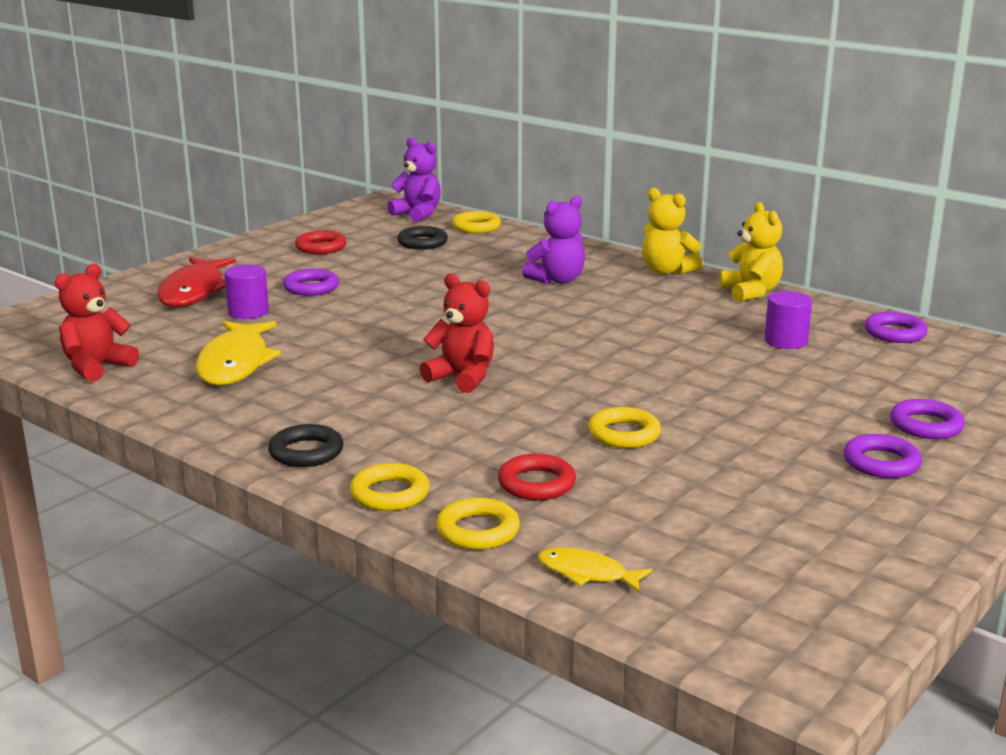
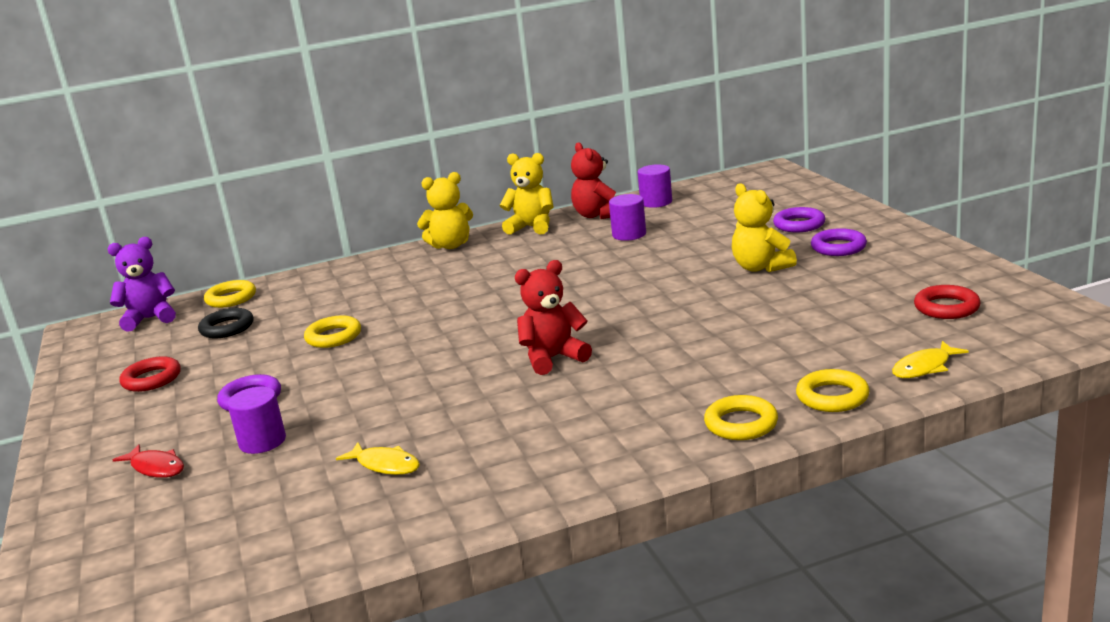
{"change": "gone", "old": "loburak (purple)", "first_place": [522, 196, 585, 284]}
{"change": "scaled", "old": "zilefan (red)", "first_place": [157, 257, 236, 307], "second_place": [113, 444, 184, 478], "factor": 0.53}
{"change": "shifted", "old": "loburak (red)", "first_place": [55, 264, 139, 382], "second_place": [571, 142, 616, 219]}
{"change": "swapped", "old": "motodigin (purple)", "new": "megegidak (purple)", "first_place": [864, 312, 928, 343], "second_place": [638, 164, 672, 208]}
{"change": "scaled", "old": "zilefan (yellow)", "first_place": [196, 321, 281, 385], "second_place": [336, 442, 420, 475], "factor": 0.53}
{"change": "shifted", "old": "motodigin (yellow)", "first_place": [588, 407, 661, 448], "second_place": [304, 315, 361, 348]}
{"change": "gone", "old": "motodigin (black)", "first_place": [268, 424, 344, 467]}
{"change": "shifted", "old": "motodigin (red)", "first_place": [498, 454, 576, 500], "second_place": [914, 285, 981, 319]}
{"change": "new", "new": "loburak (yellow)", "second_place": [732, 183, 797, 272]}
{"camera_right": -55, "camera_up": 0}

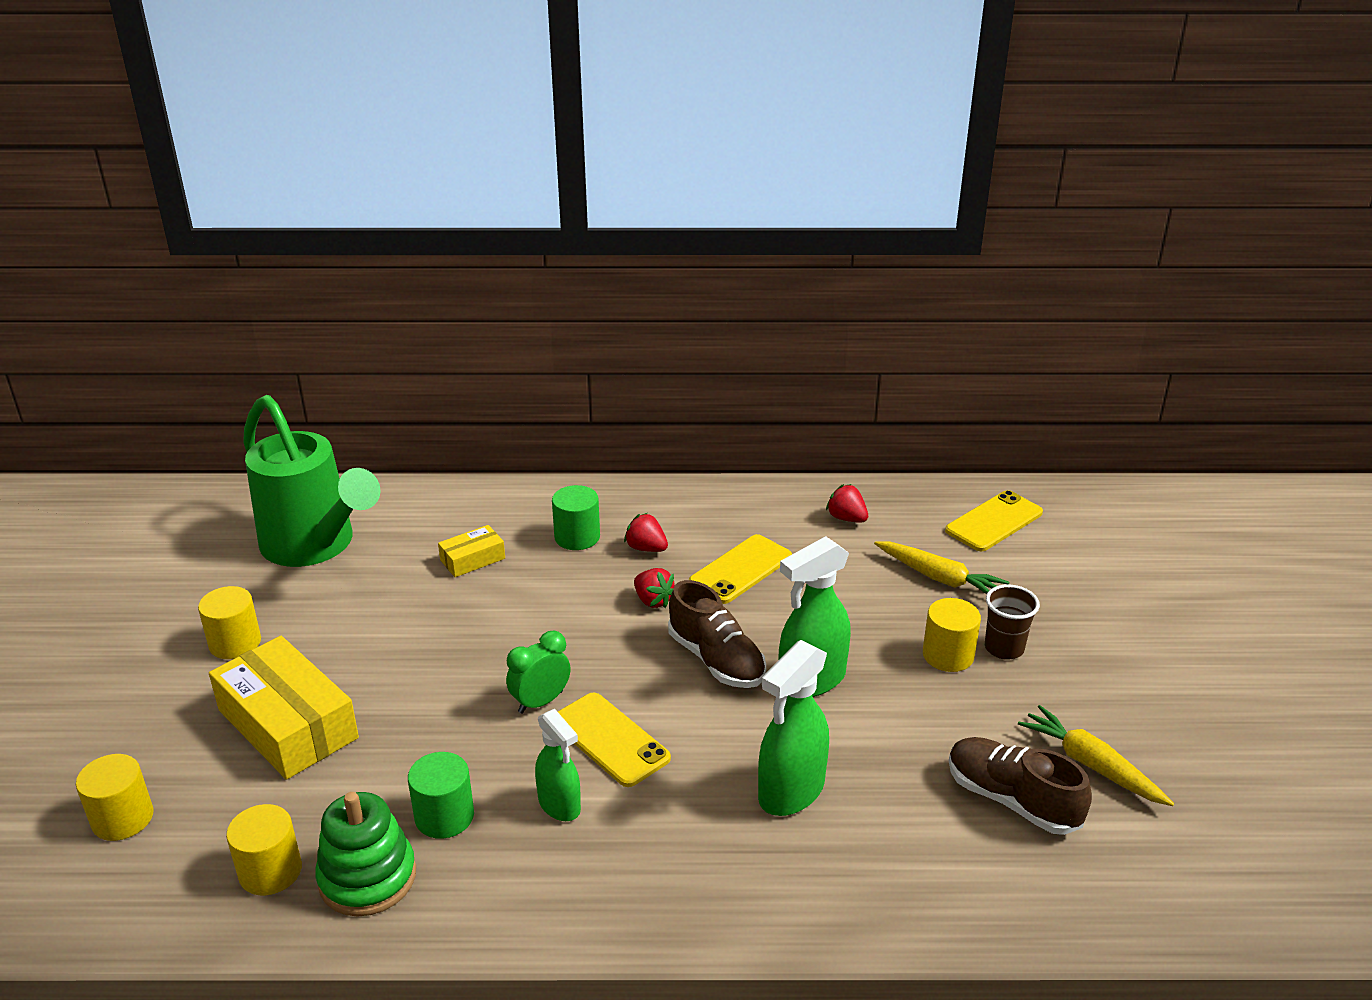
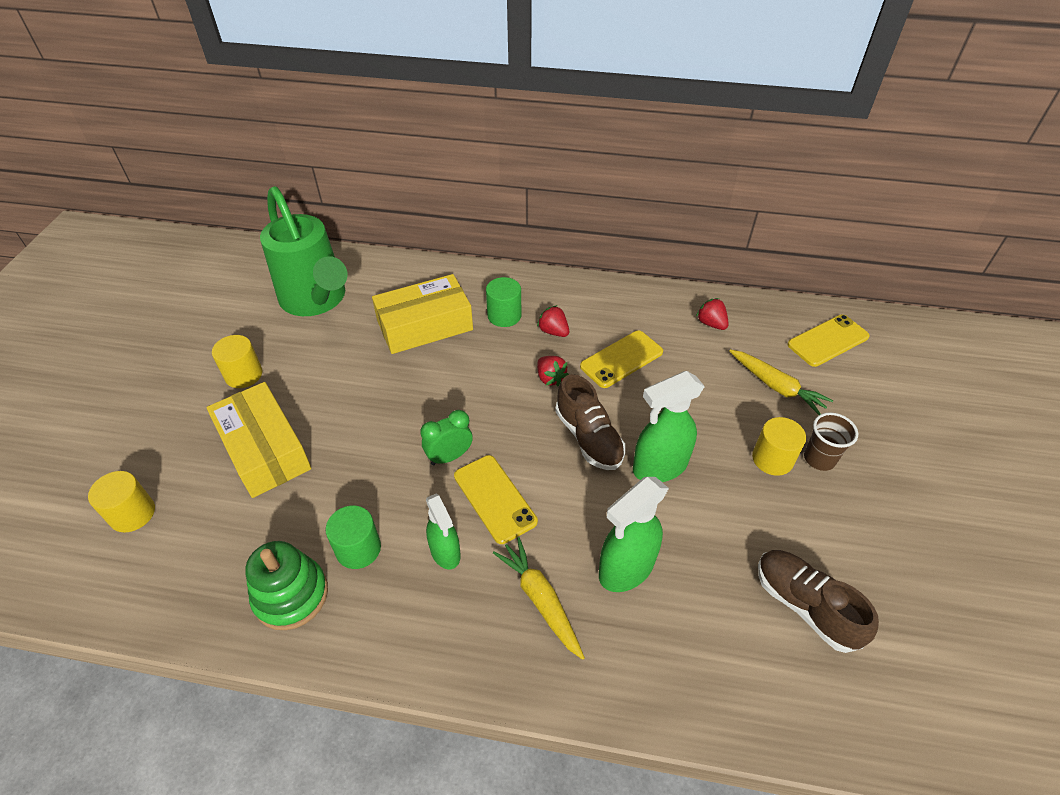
{"change": "scaled", "old": "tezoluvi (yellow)", "first_place": [438, 525, 505, 577], "second_place": [372, 274, 473, 354], "factor": 2.04}
{"change": "shifted", "old": "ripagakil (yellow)", "first_place": [1018, 705, 1174, 806], "second_place": [493, 537, 585, 660]}
{"change": "gone", "old": "megegidak (yellow)", "first_place": [226, 804, 302, 895]}
{"camera_right": 10, "camera_up": 15}

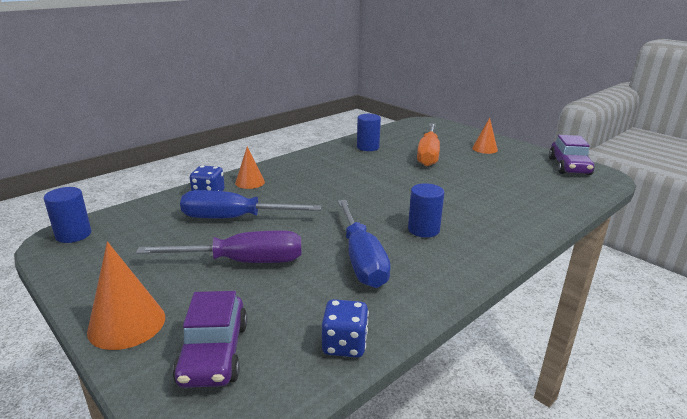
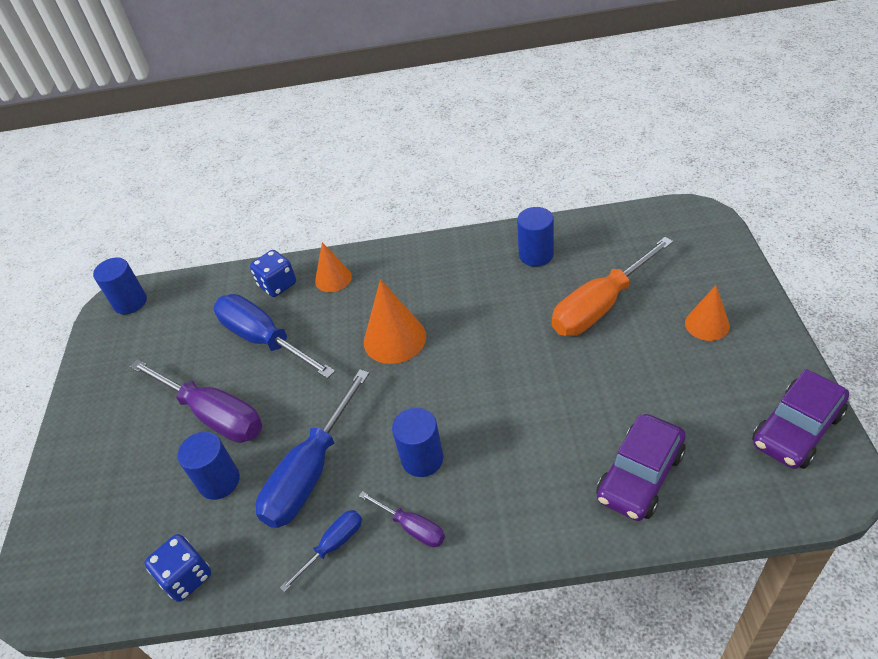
{"change": "shifted", "old": "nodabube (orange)", "first_place": [87, 242, 165, 350], "second_place": [364, 279, 426, 364]}
{"change": "shifted", "old": "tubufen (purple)", "first_place": [173, 291, 248, 388], "second_place": [596, 414, 686, 521]}
{"change": "new", "new": "megegidak (blue)", "second_place": [177, 432, 240, 500]}
{"change": "new", "new": "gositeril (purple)", "second_place": [359, 491, 445, 547]}
{"change": "new", "new": "gositeril (blue)", "second_place": [280, 510, 362, 592]}
{"camera_right": 45, "camera_up": 20}

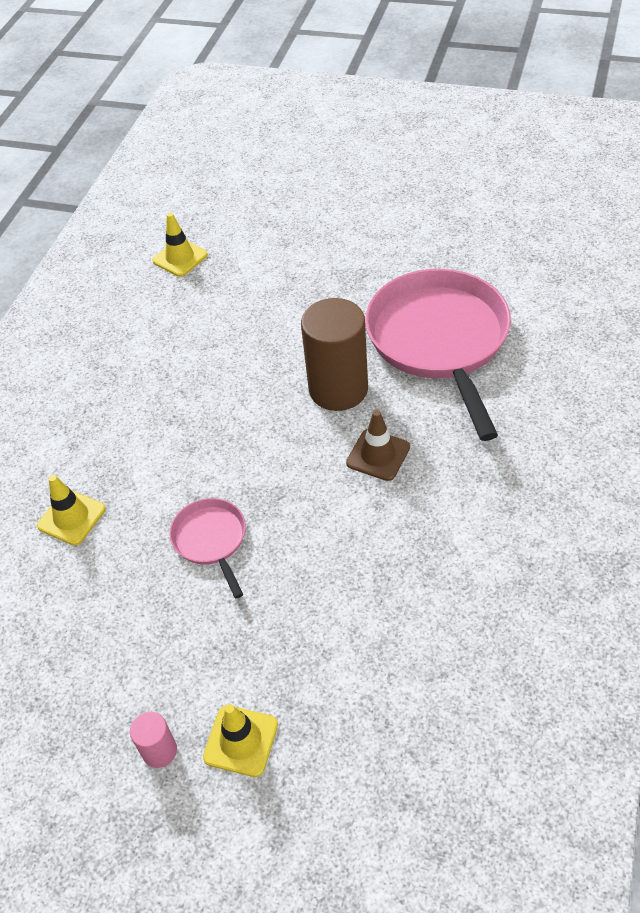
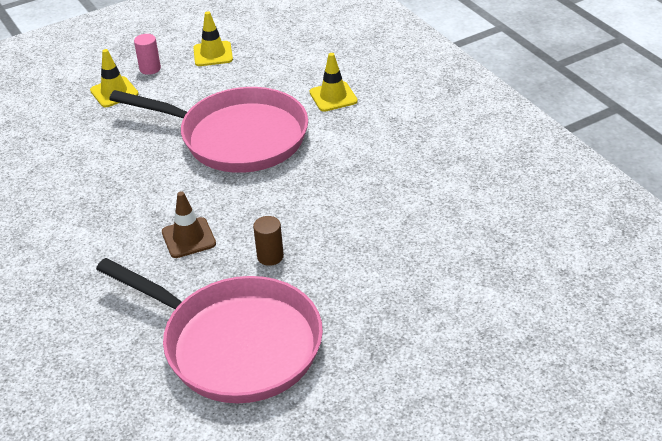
{"change": "shifted", "old": "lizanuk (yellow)", "first_place": [152, 213, 208, 277], "second_place": [193, 11, 233, 66]}
{"change": "scaled", "old": "megegidak (brown)", "first_place": [301, 298, 368, 411], "second_place": [253, 216, 284, 266], "factor": 0.46}
{"change": "scaled", "old": "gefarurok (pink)", "first_place": [169, 498, 246, 599], "second_place": [109, 87, 308, 173], "factor": 2.16}
{"camera_right": 130, "camera_up": -10}

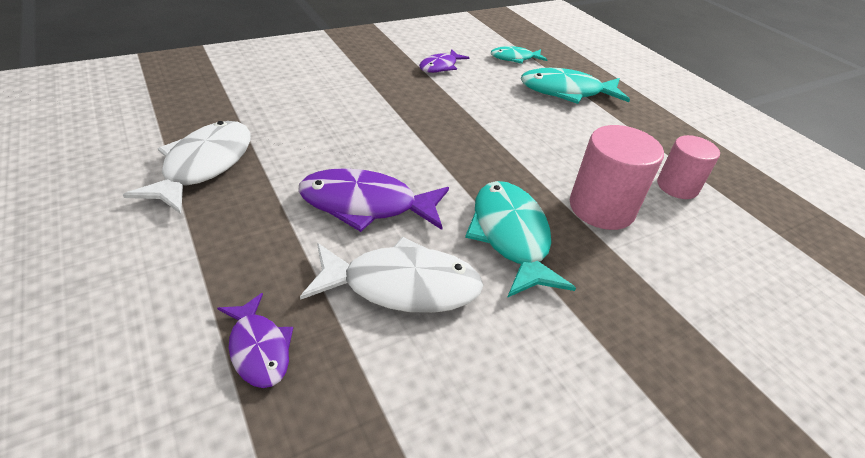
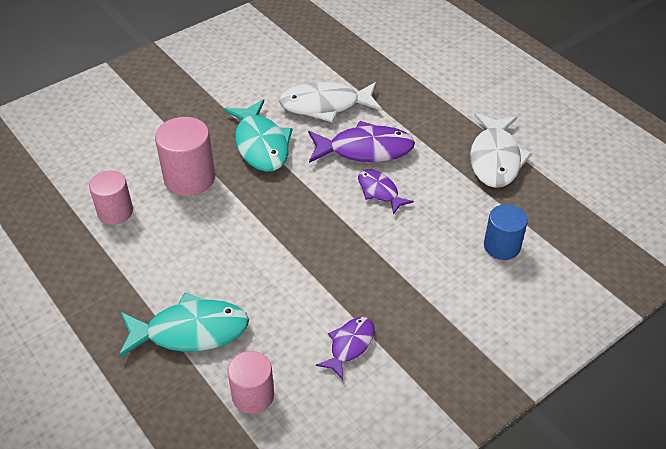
{"change": "swapped", "old": "zilefan (turquoise)", "new": "megegidak (pink)", "first_place": [491, 46, 547, 64], "second_place": [228, 351, 274, 414]}
{"change": "shifted", "old": "zilefan (purple)", "first_place": [217, 293, 293, 388], "second_place": [358, 169, 414, 215]}
{"change": "new", "new": "megegidak (blue)", "second_place": [484, 204, 528, 260]}
{"camera_right": 175, "camera_up": 5}

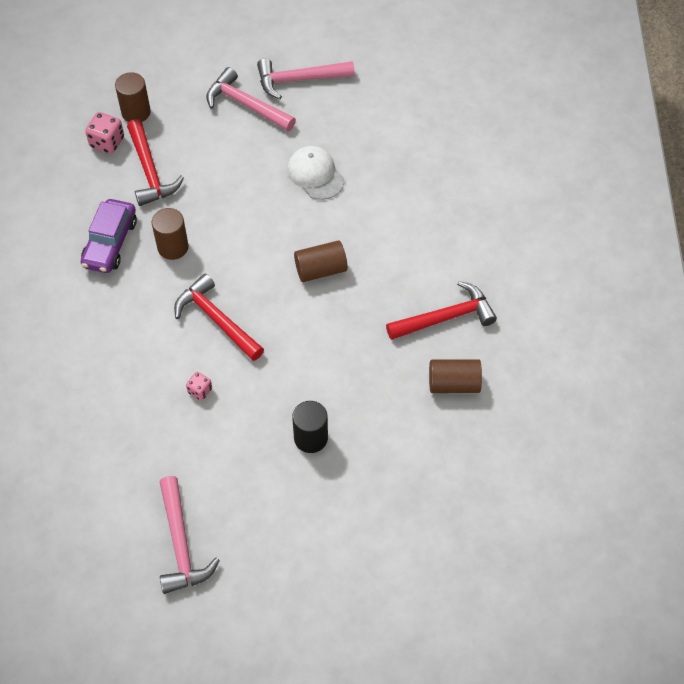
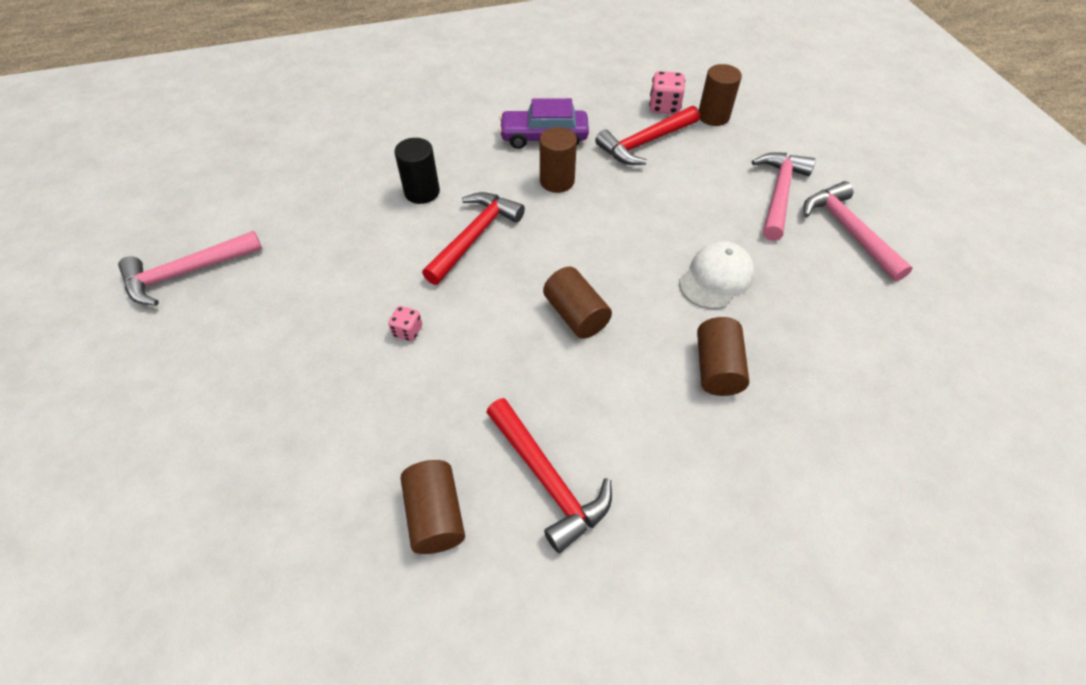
{"change": "shifted", "old": "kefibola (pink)", "first_place": [186, 372, 212, 400], "second_place": [388, 306, 422, 341]}
{"change": "shifted", "old": "megegidak (black)", "first_place": [292, 401, 328, 453], "second_place": [394, 138, 440, 204]}
{"change": "new", "new": "megegidak (brown)", "second_place": [697, 317, 749, 396]}
{"camera_right": 75, "camera_up": -5}

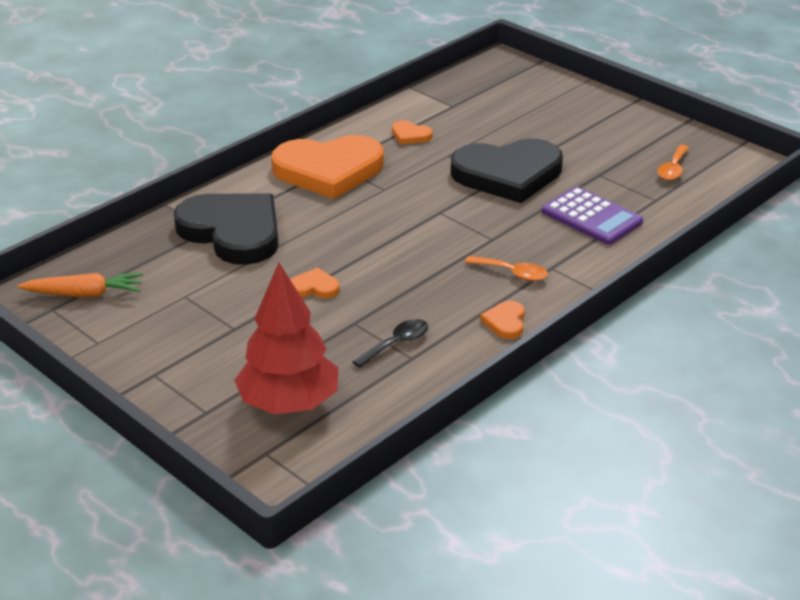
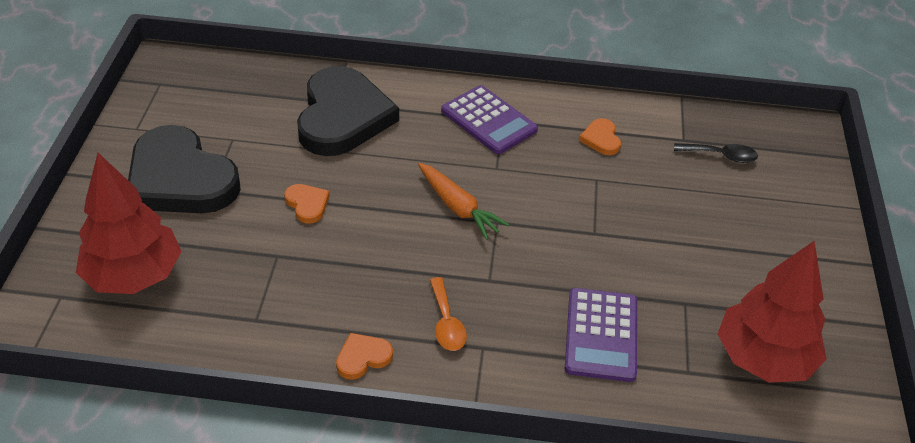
{"change": "swapped", "old": "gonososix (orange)", "new": "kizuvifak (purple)", "first_place": [271, 135, 384, 199], "second_place": [441, 85, 538, 154]}
{"change": "shifted", "old": "gonososix (black)", "first_place": [451, 138, 563, 203], "second_place": [128, 125, 241, 213]}
{"change": "swapped", "old": "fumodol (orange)", "new": "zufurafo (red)", "first_place": [657, 145, 689, 180], "second_place": [718, 241, 827, 383]}
{"change": "shifted", "old": "ripagakil (orange)", "first_place": [17, 273, 143, 297], "second_place": [418, 163, 510, 240]}
{"change": "shifted", "old": "fumodol (black)", "first_place": [352, 319, 428, 368], "second_place": [674, 143, 758, 163]}
{"camera_right": 50, "camera_up": 10}

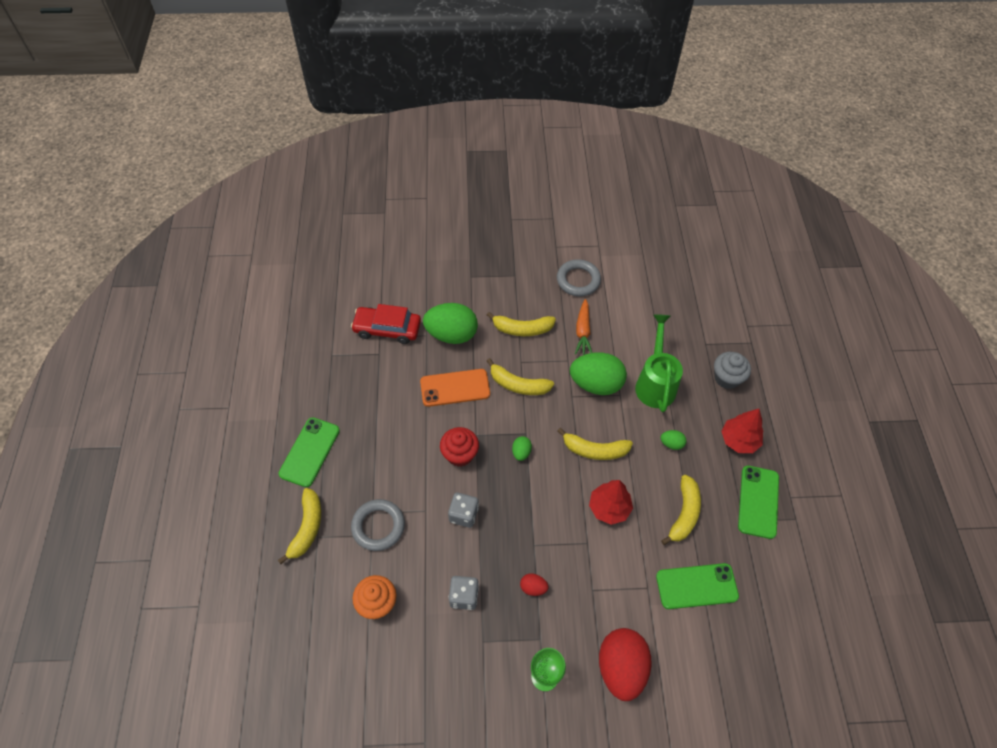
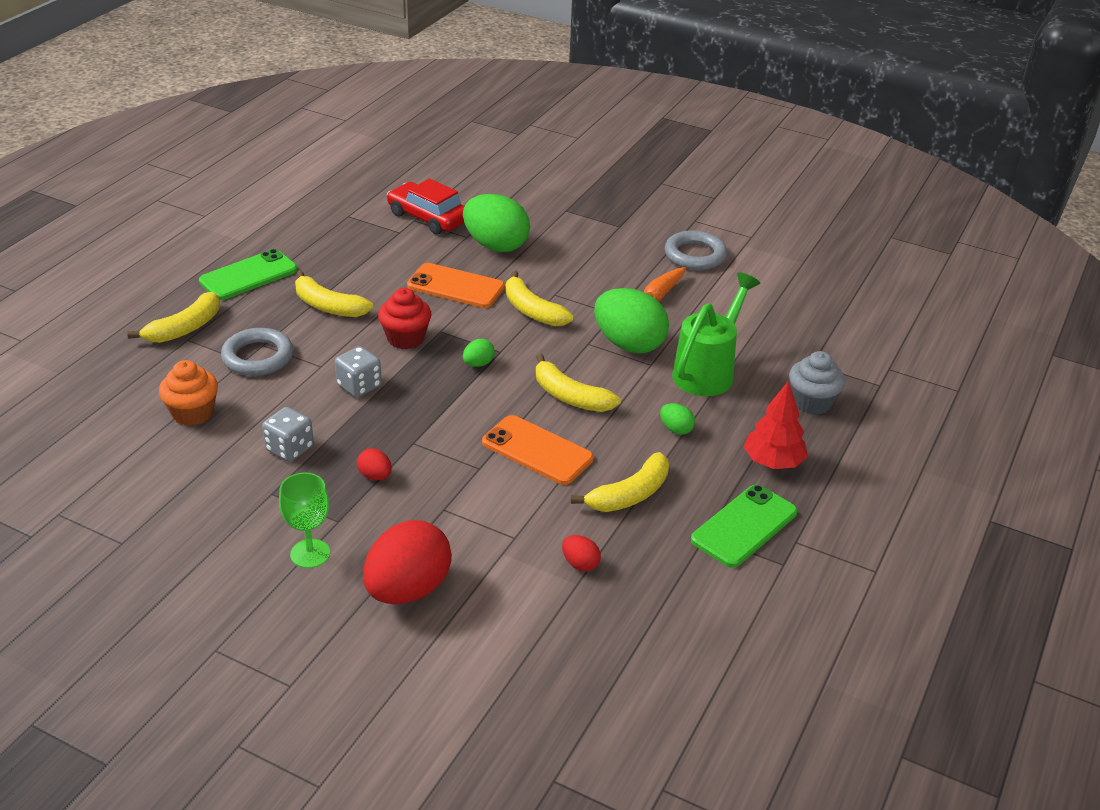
{"change": "shifted", "old": "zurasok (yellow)", "first_place": [487, 312, 556, 336], "second_place": [295, 270, 373, 317]}
{"change": "swapped", "old": "zufurafo (red)", "new": "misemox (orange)", "first_place": [589, 480, 633, 525], "second_place": [482, 415, 594, 485]}
{"change": "swapped", "old": "misemox (green)", "new": "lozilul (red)", "first_place": [656, 563, 739, 609], "second_place": [562, 535, 601, 572]}
{"camera_right": 30, "camera_up": -20}

